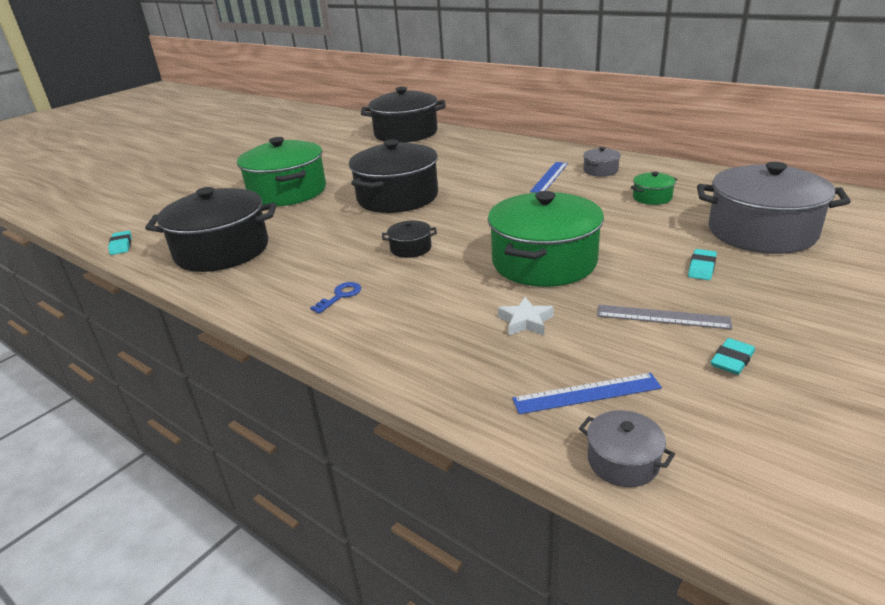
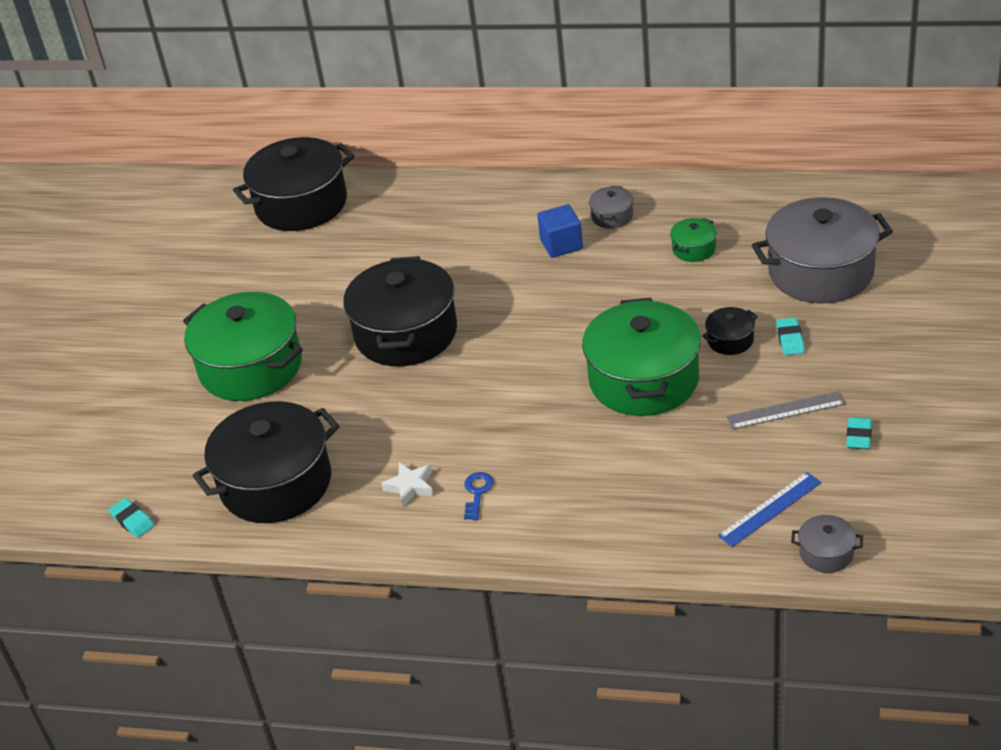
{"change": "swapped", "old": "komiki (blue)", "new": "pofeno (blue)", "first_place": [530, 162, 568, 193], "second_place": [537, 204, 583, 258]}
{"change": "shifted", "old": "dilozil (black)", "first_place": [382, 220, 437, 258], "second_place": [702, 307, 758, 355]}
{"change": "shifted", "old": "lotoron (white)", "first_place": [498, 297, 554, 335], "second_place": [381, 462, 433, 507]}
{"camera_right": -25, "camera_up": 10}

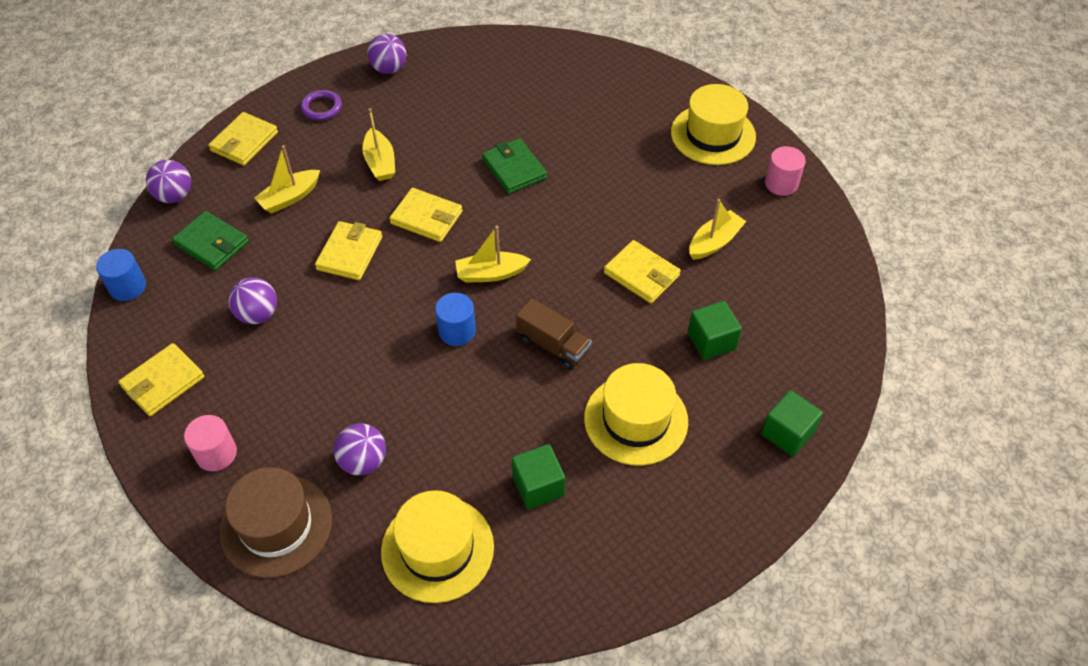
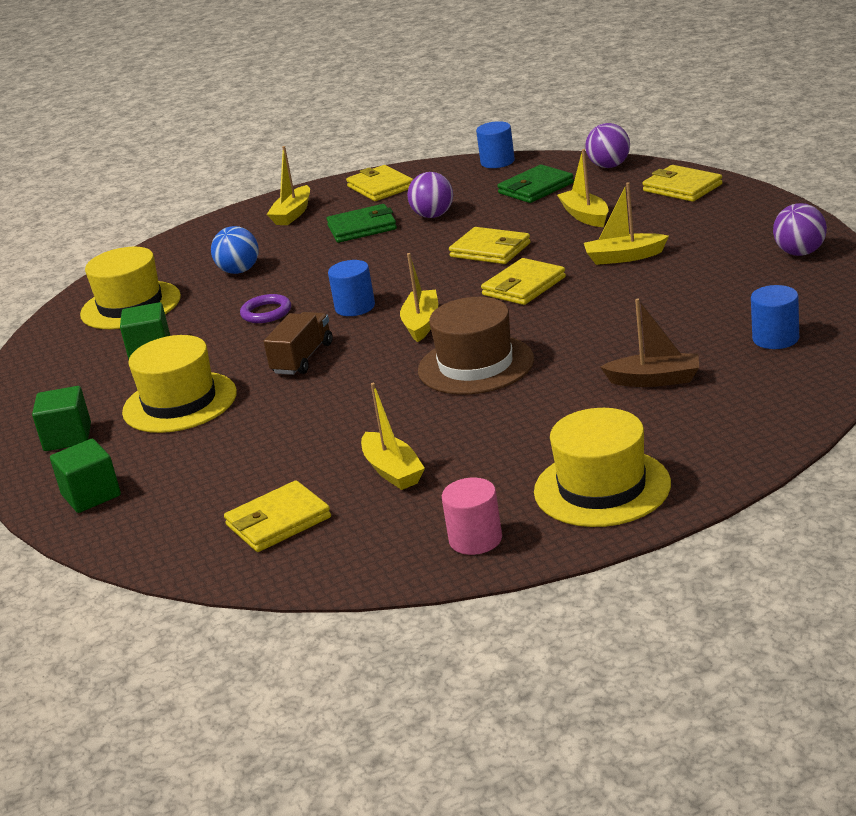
{"change": "shifted", "old": "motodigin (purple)", "first_place": [301, 90, 342, 120], "second_place": [240, 294, 291, 323]}
{"change": "shifted", "old": "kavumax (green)", "first_place": [482, 138, 547, 194], "second_place": [327, 204, 397, 243]}
{"change": "shifted", "old": "kavumax (yellow)", "first_place": [604, 240, 681, 303], "second_place": [224, 480, 331, 552]}
{"change": "rotated", "old": "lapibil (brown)", "first_place": [516, 298, 592, 370], "second_place": [264, 312, 333, 375], "degrees": 150}
{"change": "shifted", "old": "pofeno (green)", "first_place": [688, 301, 742, 360], "second_place": [32, 386, 91, 451]}
{"change": "swapped", "old": "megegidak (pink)", "new": "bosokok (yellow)", "first_place": [184, 415, 237, 471], "second_place": [266, 146, 310, 225]}
{"change": "repainted", "old": "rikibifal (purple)", "new": "rikibifal (blue)", "first_place": [333, 423, 386, 475], "second_place": [211, 226, 259, 274]}
{"change": "shifted", "old": "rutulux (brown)", "first_place": [219, 467, 332, 578], "second_place": [418, 297, 534, 395]}
{"change": "new", "new": "megegidak (blue)", "second_place": [751, 285, 799, 349]}
{"change": "new", "new": "bosokok (brown)", "second_place": [600, 299, 699, 387]}
{"camera_right": 110, "camera_up": -25}

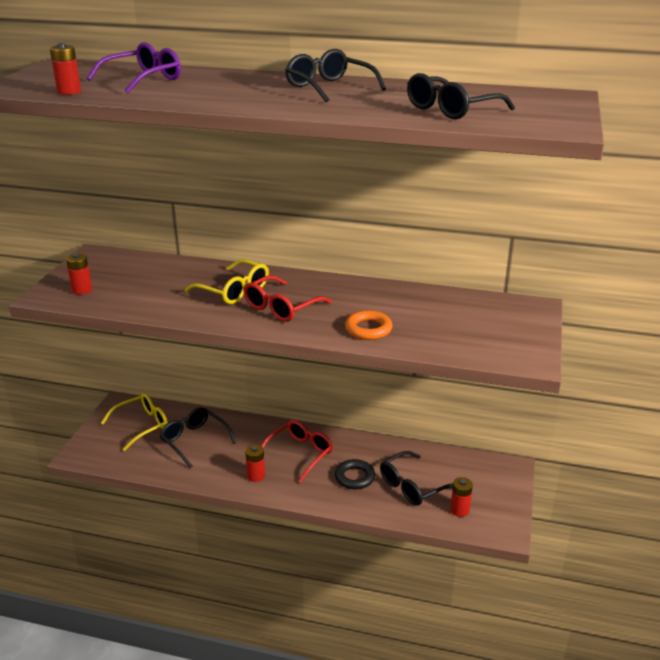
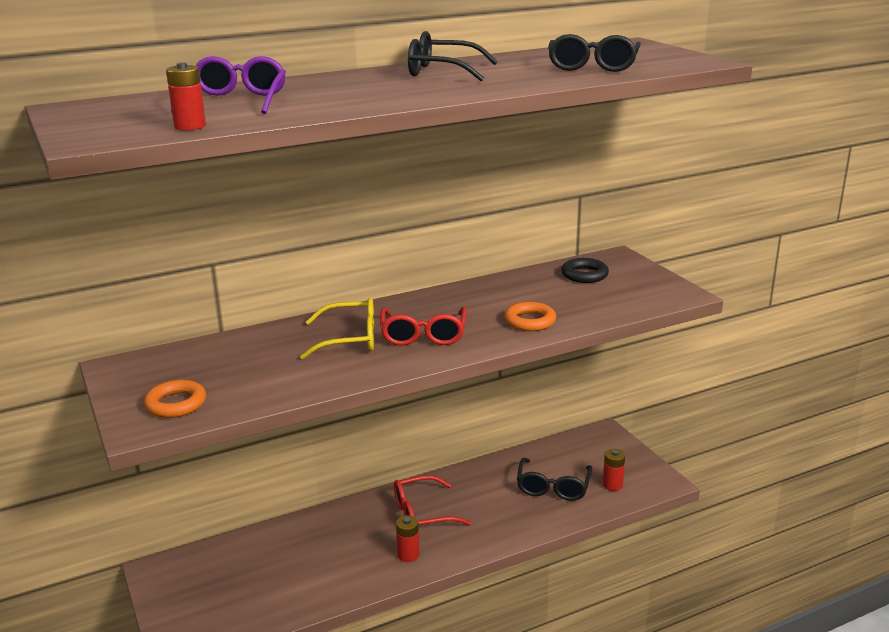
{"change": "swapped", "old": "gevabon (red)", "new": "motodigin (orange)", "first_place": [66, 253, 92, 295], "second_place": [144, 380, 206, 418]}
{"change": "gone", "old": "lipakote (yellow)", "first_place": [101, 393, 168, 451]}
{"change": "gone", "old": "lipakote (black)", "first_place": [160, 407, 237, 468]}
{"change": "rotated", "old": "lipakote (red)", "first_place": [262, 420, 333, 483], "second_place": [394, 475, 472, 526], "degrees": -105}
{"change": "shifted", "old": "motodigin (black)", "first_place": [335, 459, 375, 489], "second_place": [561, 258, 609, 283]}
{"camera_right": -40, "camera_up": -5}

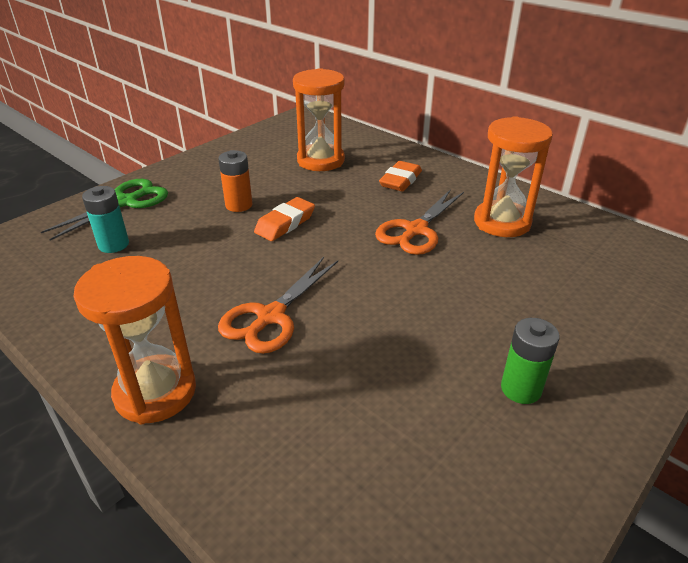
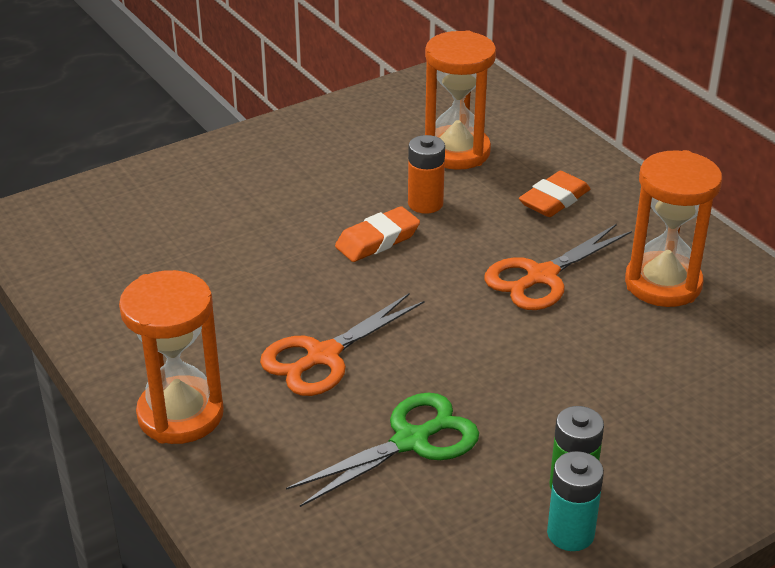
{"change": "shifted", "old": "gevabon (orange)", "first_place": [218, 150, 252, 212], "second_place": [408, 135, 445, 214]}
{"change": "shifted", "old": "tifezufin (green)", "first_place": [41, 179, 168, 240], "second_place": [286, 393, 479, 507]}
{"change": "shifted", "old": "gevabon (turquoise)", "first_place": [82, 186, 129, 253], "second_place": [547, 451, 604, 551]}
{"camera_right": 15, "camera_up": 0}

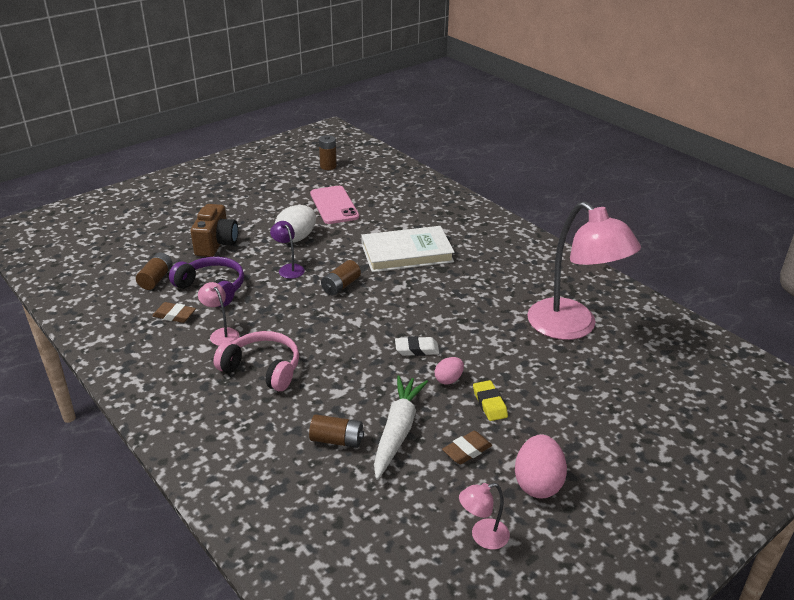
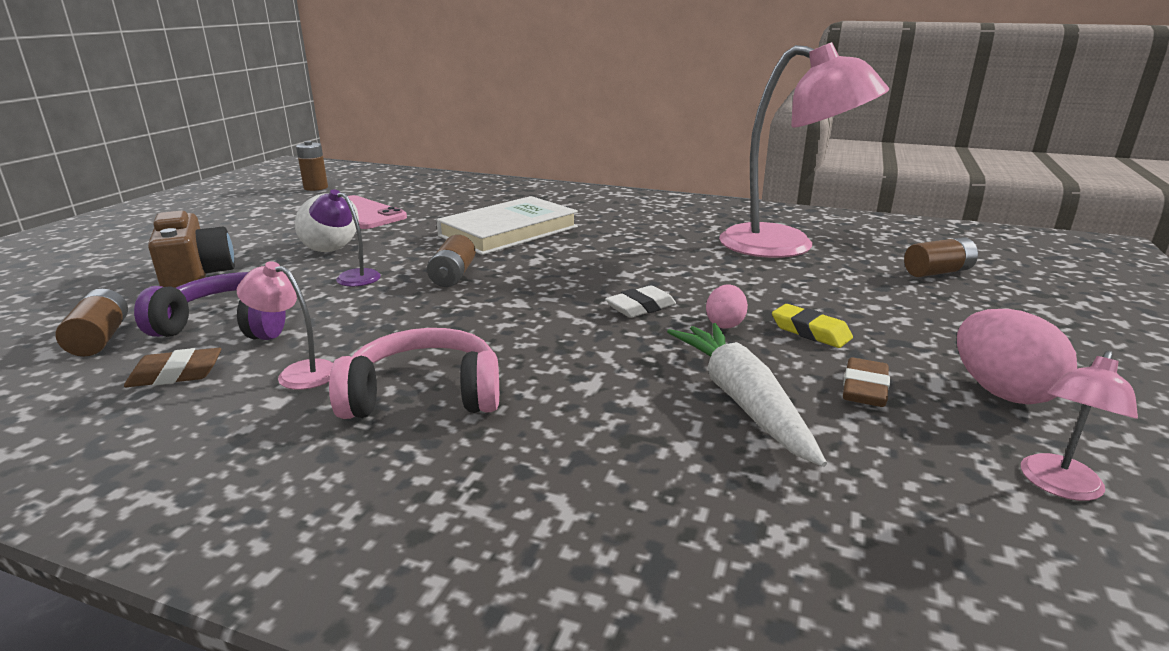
{"change": "shifted", "old": "gevabon (brown)", "first_place": [309, 414, 364, 448], "second_place": [904, 237, 978, 277]}
{"camera_right": -30, "camera_up": -10}

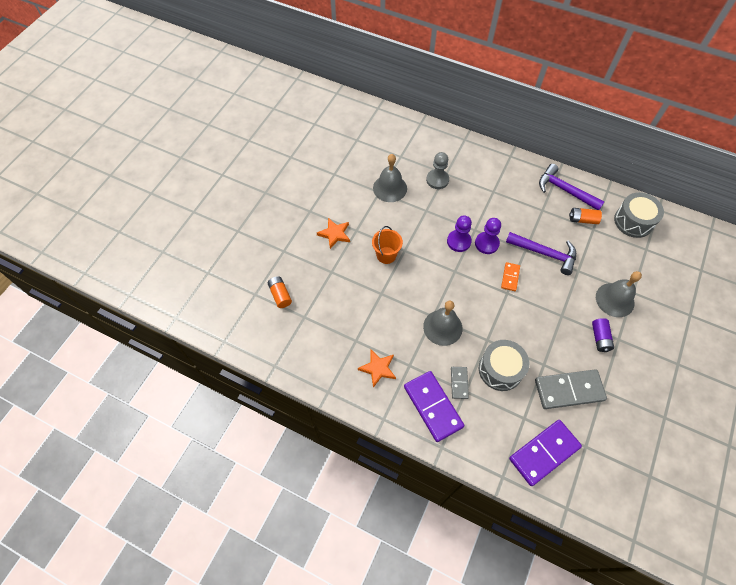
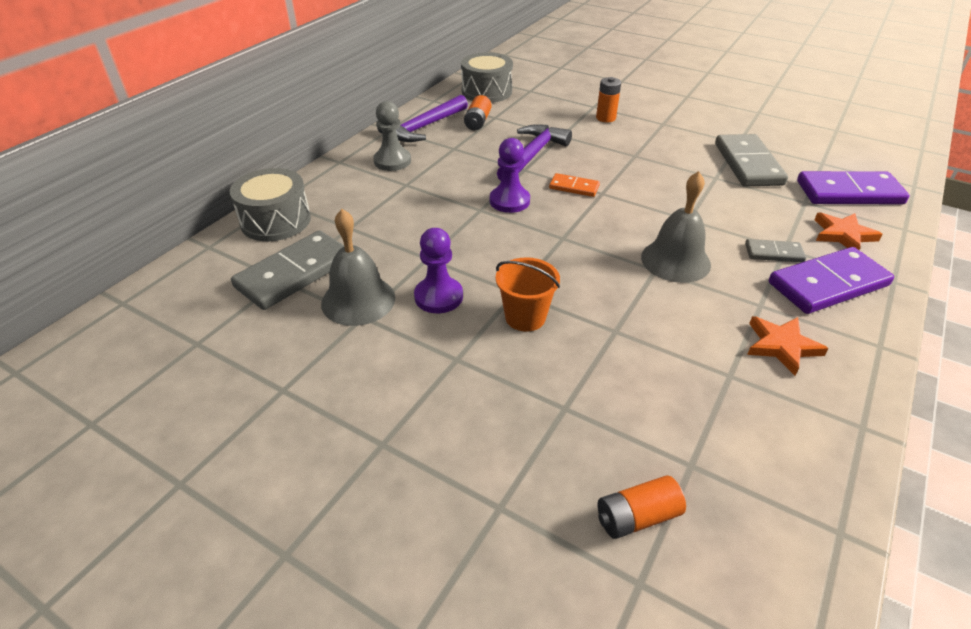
{"change": "shifted", "old": "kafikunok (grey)", "first_place": [426, 152, 449, 189], "second_place": [373, 101, 411, 171]}
{"change": "shifted", "old": "kafikunok (purple)", "first_place": [447, 215, 472, 252], "second_place": [414, 228, 463, 313]}
{"change": "shifted", "old": "lotoron (orange)", "first_place": [317, 218, 350, 249], "second_place": [814, 213, 883, 250]}
{"change": "swapped", "old": "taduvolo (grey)", "new": "gevabon (orange)", "first_place": [596, 271, 642, 317], "second_place": [596, 77, 621, 122]}
{"change": "gone", "old": "gevabon (purple)", "first_place": [592, 318, 614, 352]}
{"change": "shifted", "old": "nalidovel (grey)", "first_place": [479, 340, 529, 391], "second_place": [230, 168, 311, 241]}
{"change": "rotated", "old": "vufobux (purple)", "first_place": [509, 420, 582, 486], "second_place": [797, 171, 910, 204], "degrees": -60}
{"change": "new", "new": "vufobux (grey)", "second_place": [231, 230, 344, 310]}
{"camera_right": -85, "camera_up": -20}

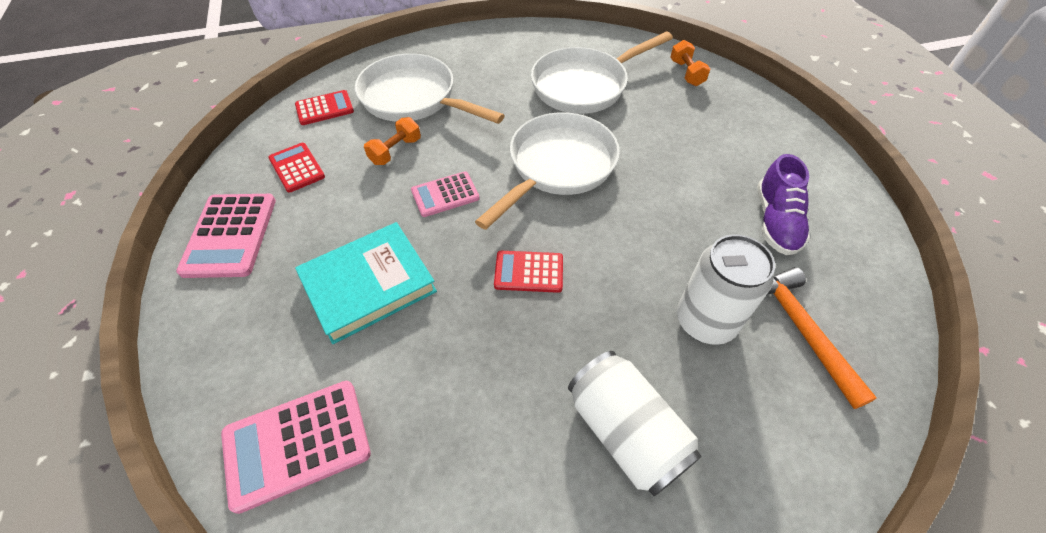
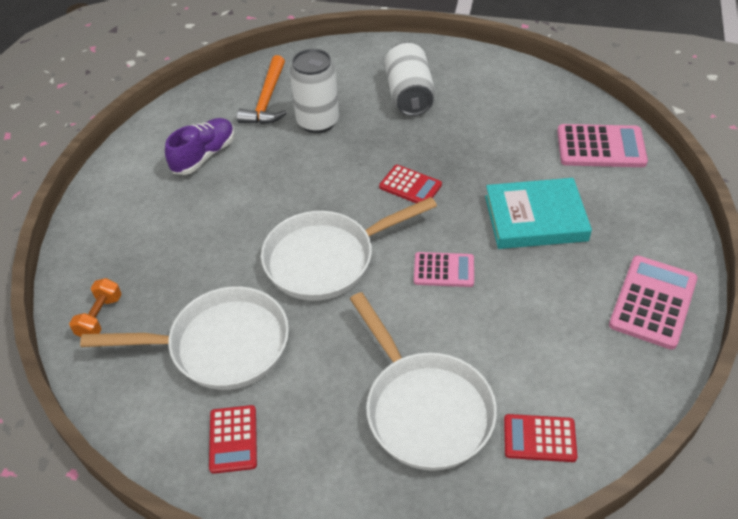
{"change": "gone", "old": "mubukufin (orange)", "first_place": [364, 117, 421, 165]}
{"change": "shifted", "old": "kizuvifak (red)", "first_place": [268, 143, 325, 193], "second_place": [209, 405, 257, 474]}
{"camera_right": -150, "camera_up": -5}

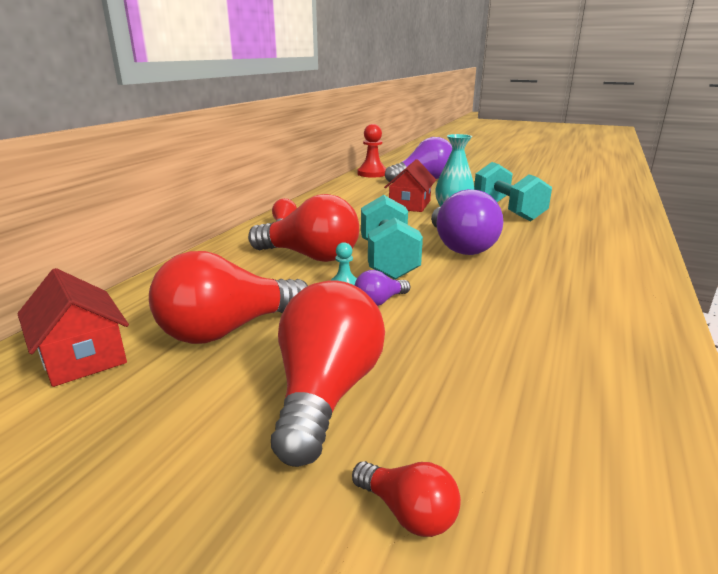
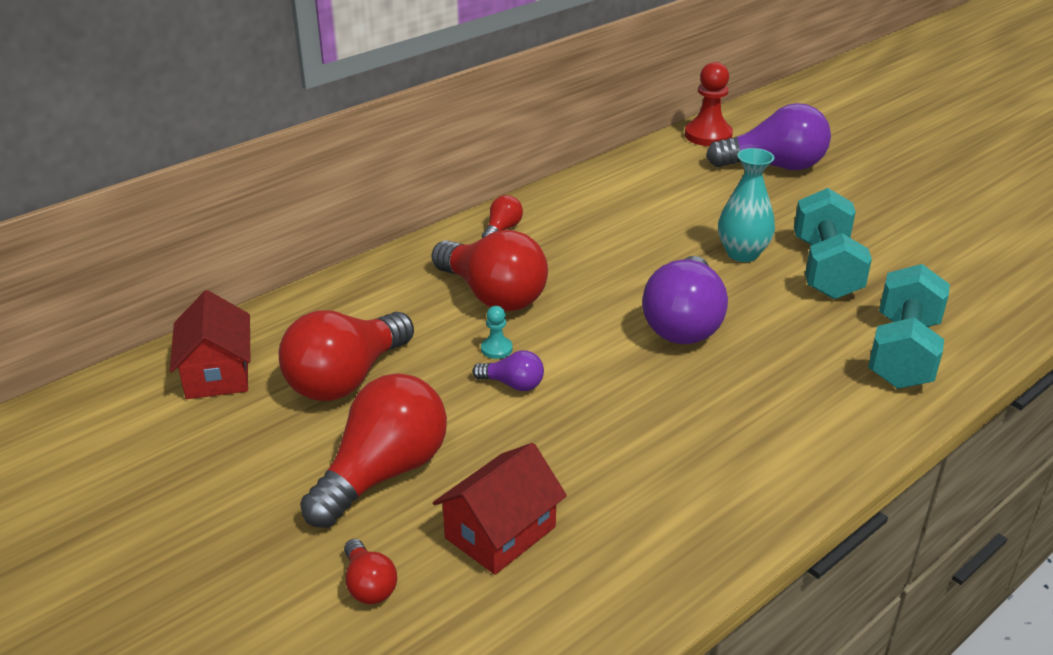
{"change": "shifted", "old": "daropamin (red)", "first_place": [384, 159, 436, 212], "second_place": [433, 443, 567, 575]}
{"change": "shifted", "old": "mubukufin (turquoise)", "first_place": [361, 195, 423, 280], "second_place": [868, 264, 950, 389]}
{"change": "rotated", "old": "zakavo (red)", "first_place": [149, 251, 308, 344], "second_place": [279, 310, 414, 401], "degrees": -45}
{"change": "rotated", "old": "zakavo (purple)", "first_place": [355, 270, 410, 306], "second_place": [472, 350, 544, 391], "degrees": -150}
{"camera_right": 25, "camera_up": 10}

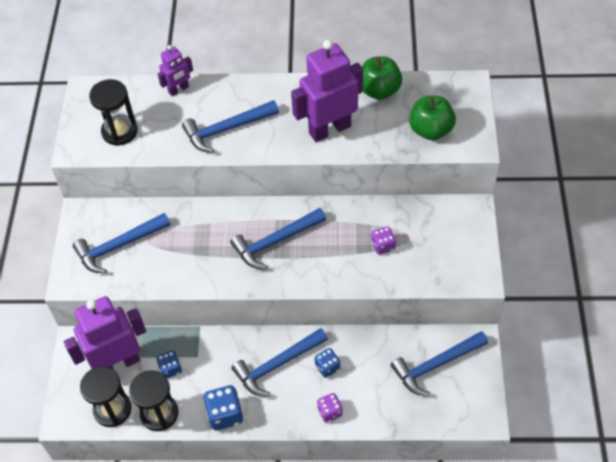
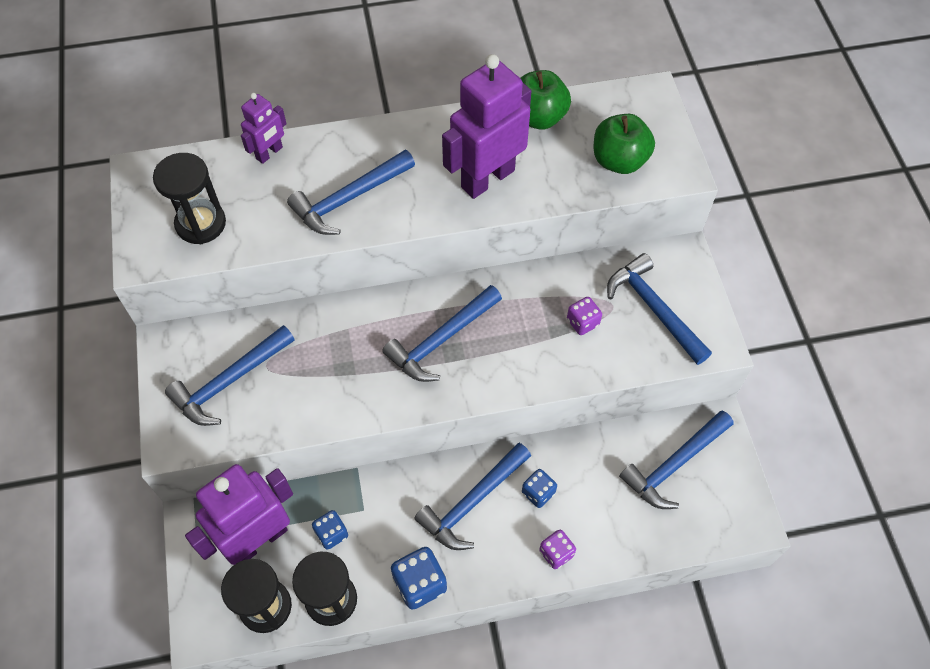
{"change": "new", "new": "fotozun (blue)", "second_place": [607, 253, 712, 365]}
{"camera_right": -15, "camera_up": 5}

